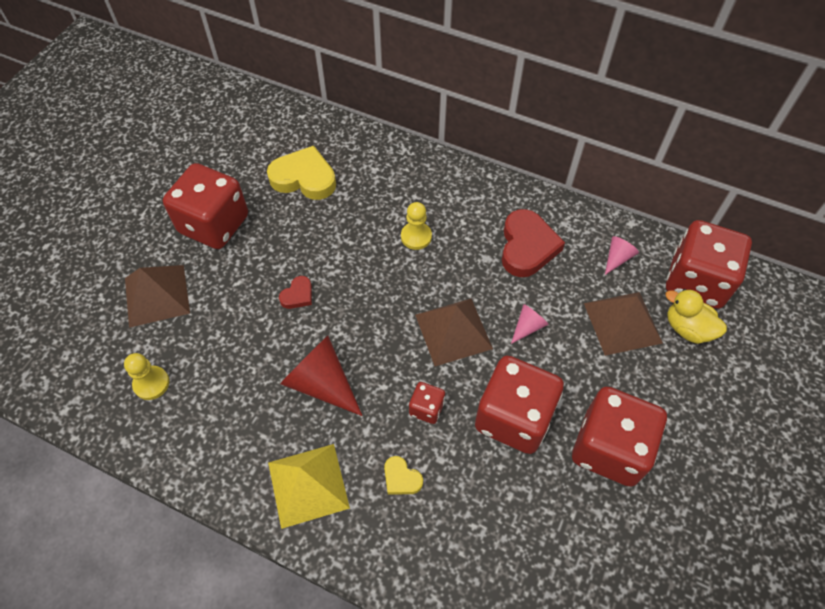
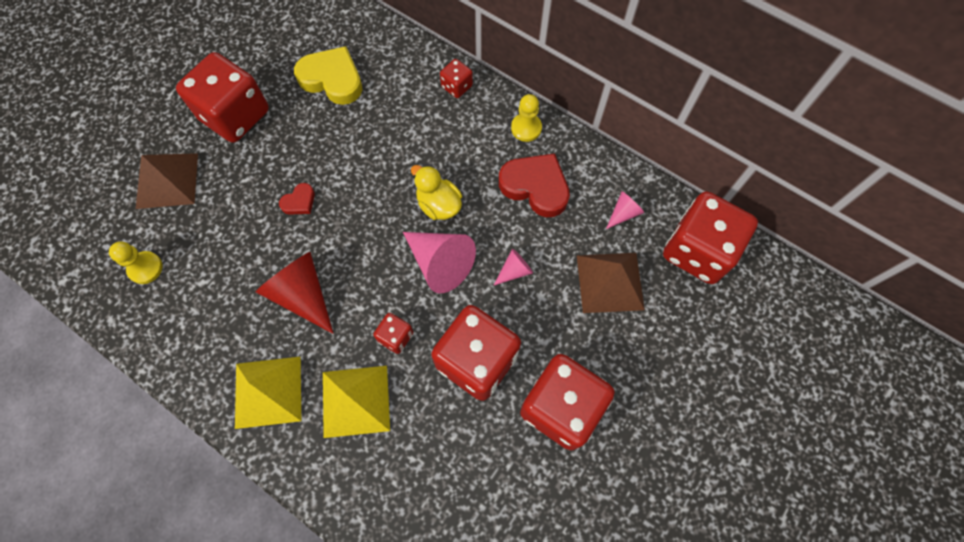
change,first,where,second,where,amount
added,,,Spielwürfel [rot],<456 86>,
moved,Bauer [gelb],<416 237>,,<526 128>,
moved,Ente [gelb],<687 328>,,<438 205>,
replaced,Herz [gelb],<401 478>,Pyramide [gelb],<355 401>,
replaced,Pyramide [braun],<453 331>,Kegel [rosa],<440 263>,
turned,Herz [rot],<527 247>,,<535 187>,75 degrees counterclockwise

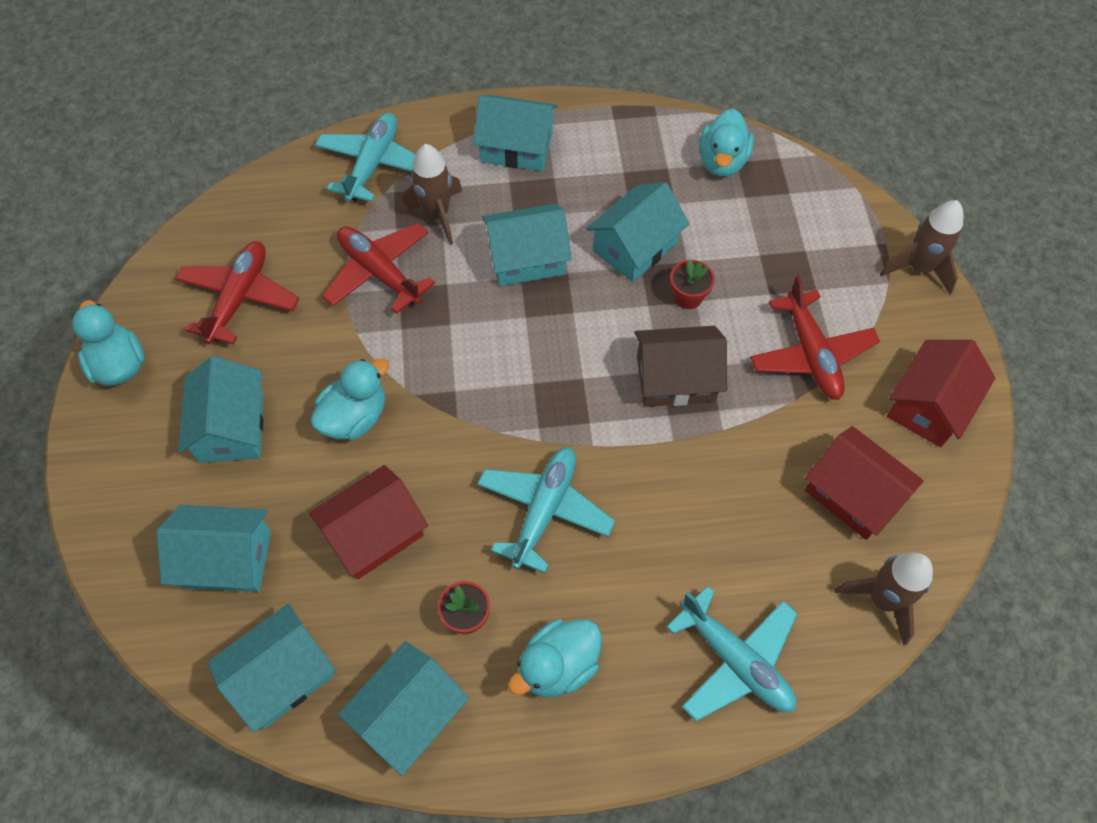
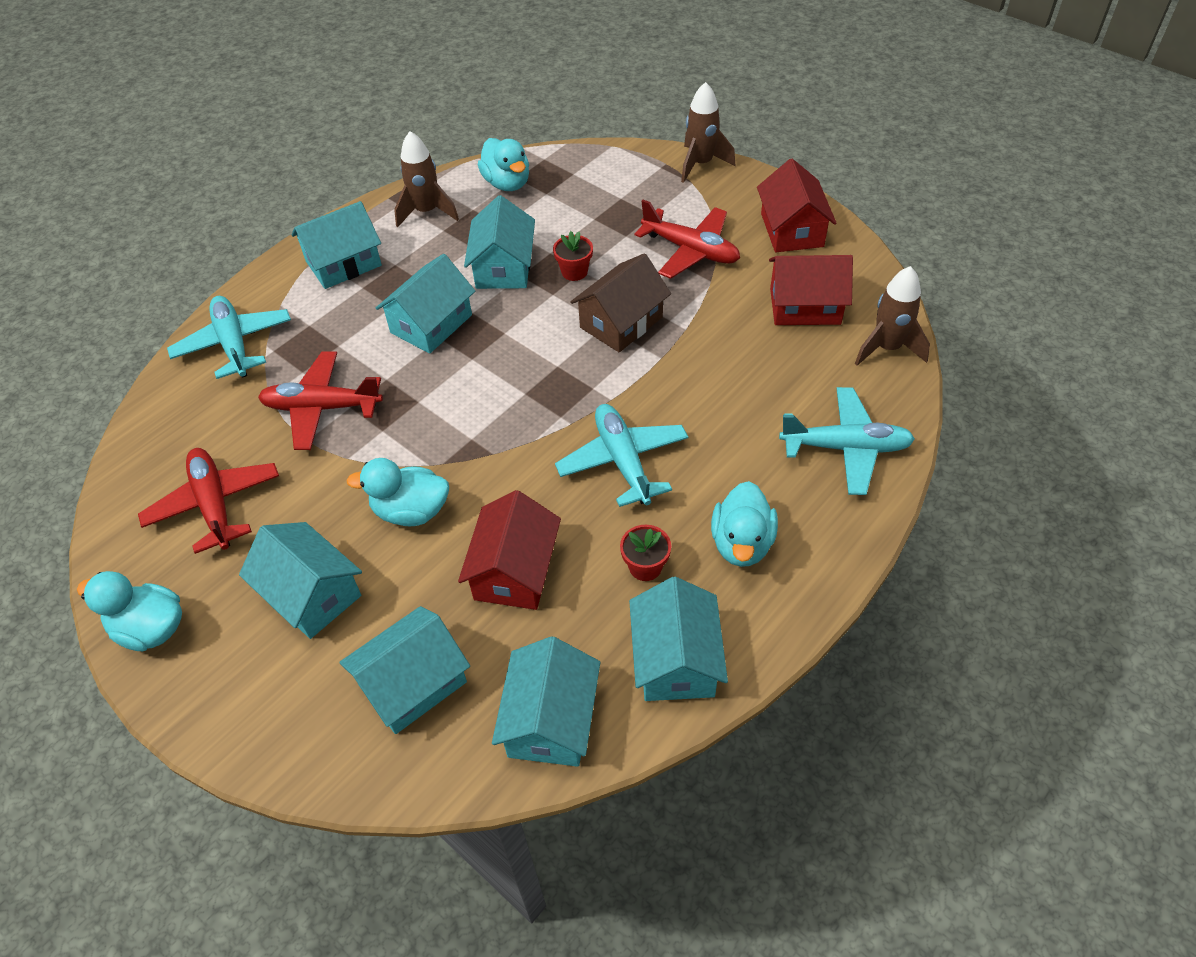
change,first,where,second,where,amount
moved,Rakete [braun],<436 215>,,<427 212>,
turned,Ente [türkis],<355 417>,,<411 511>,90 degrees counterclockwise

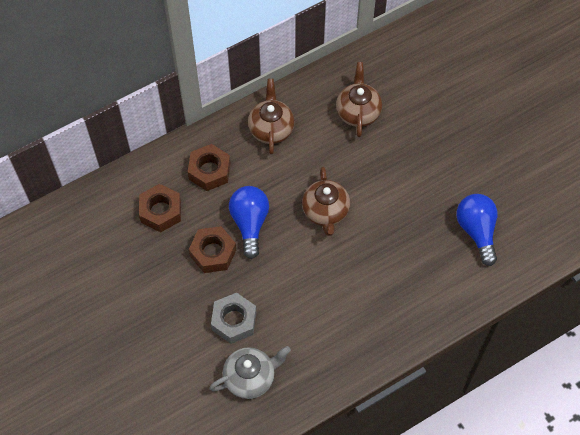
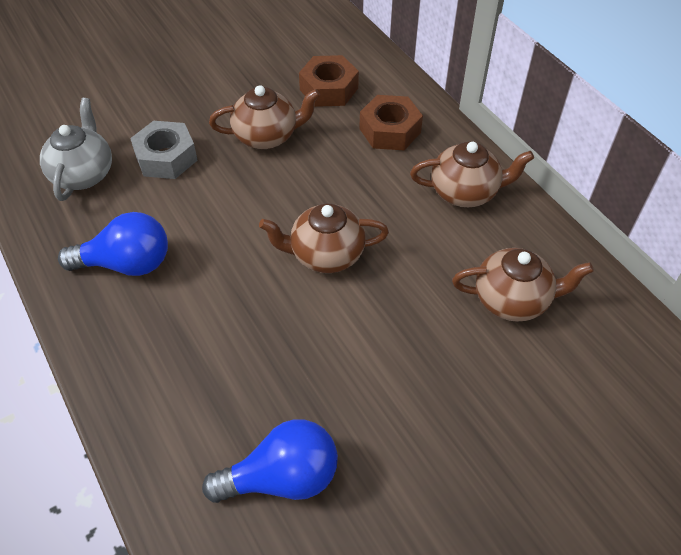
change,first,where,second,where,amount
moved,Glühbirne [blau],<250 223>,,<127 264>,
replaced,Sechskantmutter [braun],<213 253>,Teekanne [braun],<267 136>,
turned,Teekanne [grau],<250 378>,,<83 174>,150 degrees counterclockwise

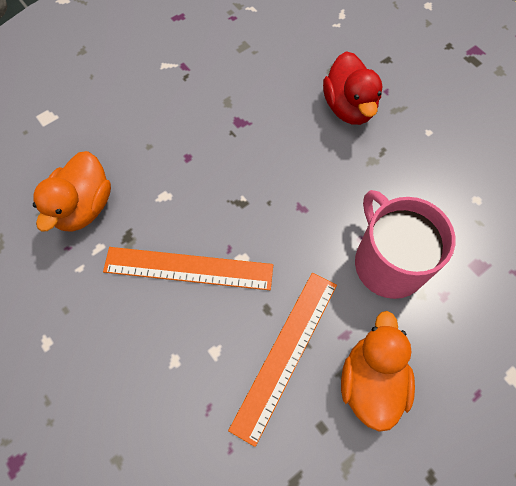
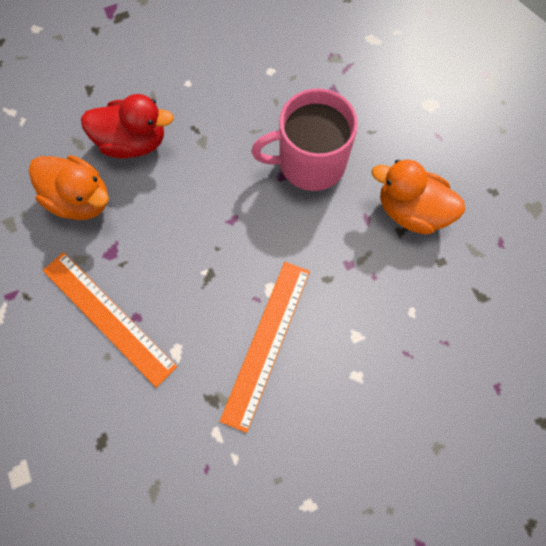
change,first,where,second,where,amount
moved,Ente [orange],<83 207>,,<80 199>,
moved,Lineal [orange],<285 354>,,<108 317>,

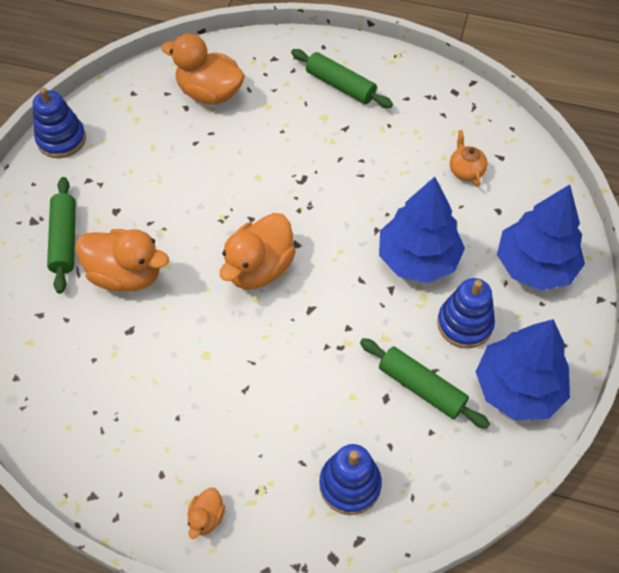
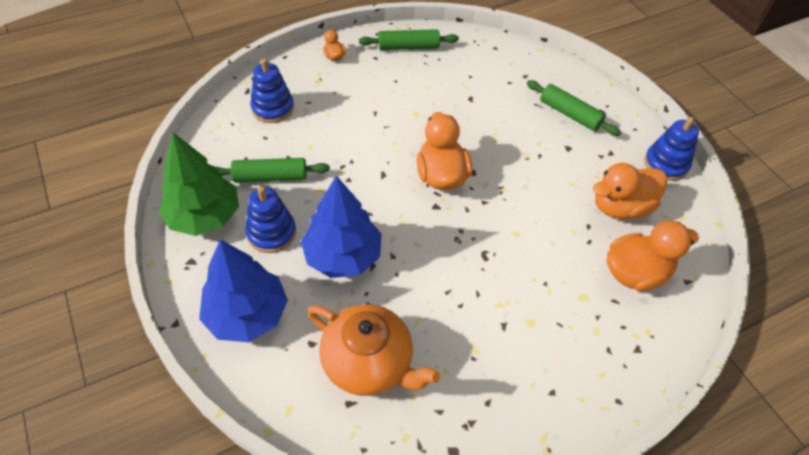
change,first,where,second,where,amount
moved,Ente [orange],<126 275>,,<620 207>,
moved,Nudelholz [grün],<340 85>,,<408 47>,
recoloured,Baum [blau],<518 388>,Baum [grün],<204 216>,
resized,Teekanne [orange],<466 170>,,<369 363>,x2.18

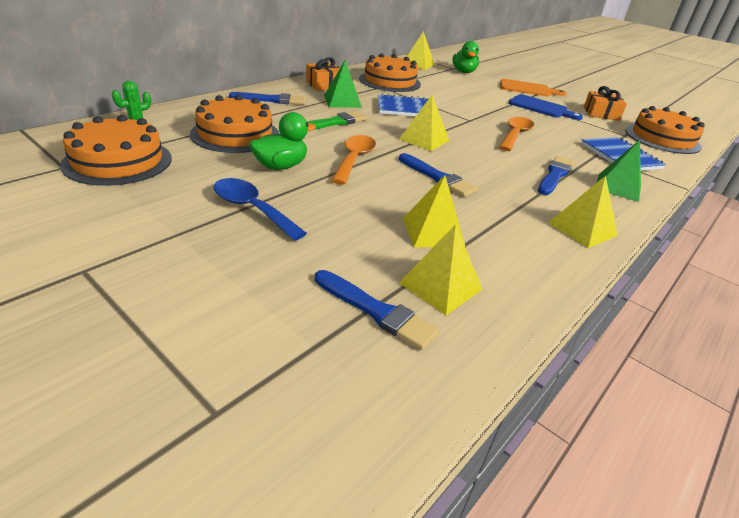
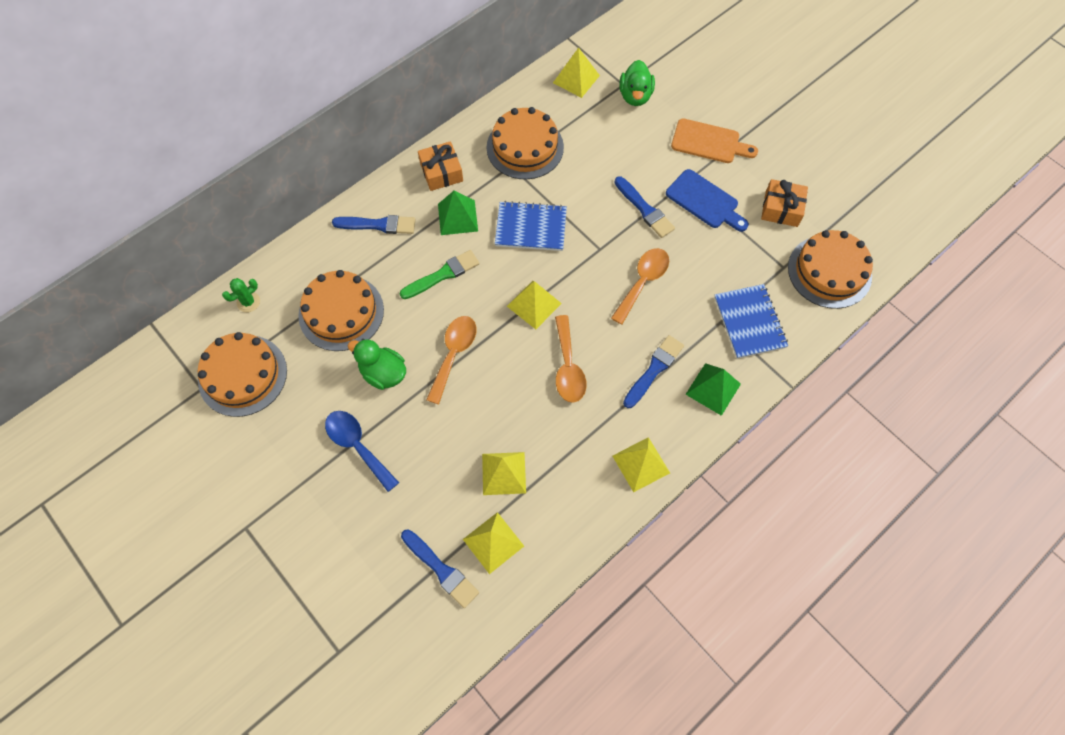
change,first,where,second,where,amount
added,,,Löffel [orange],<568 367>,
moved,Pinsel [blau],<437 177>,,<644 209>,
turned,Ente [grün],<281 166>,,<383 373>,120 degrees counterclockwise

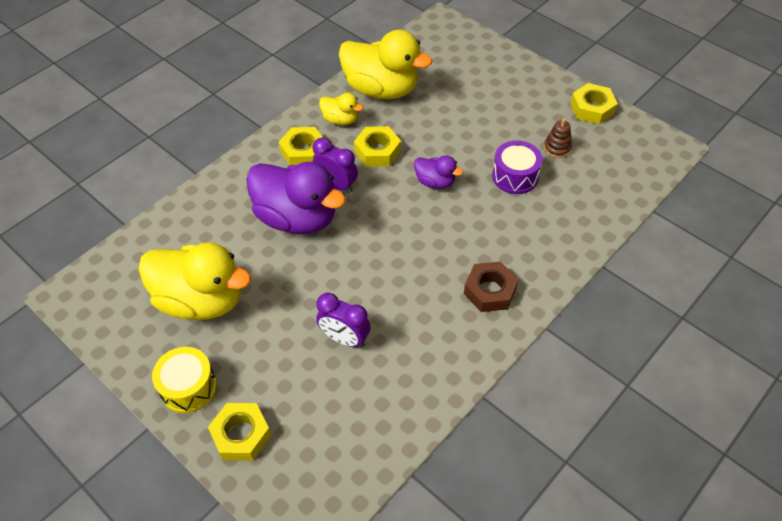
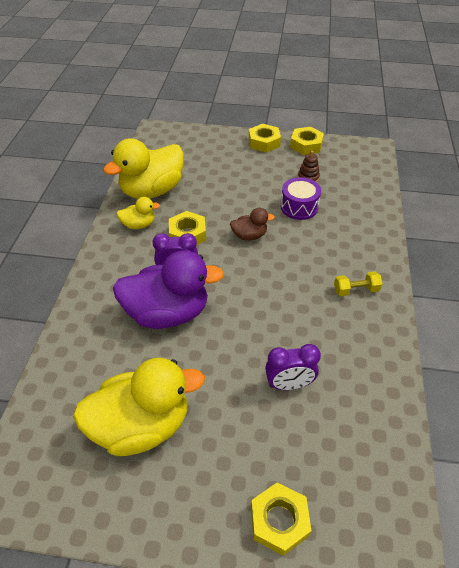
change,first,where,second,where,amount
removed,Trommel [gelb],<188 387>,,,
moved,Sechskantmutter [gelb],<303 152>,,<264 142>,
replaced,Sechskantmutter [braun],<490 291>,Hantel [gelb],<356 290>,
recoloured,Ente [lila],<435 182>,Ente [braun],<249 236>,
turned,Ente [gelb],<382 89>,,<152 190>,150 degrees clockwise

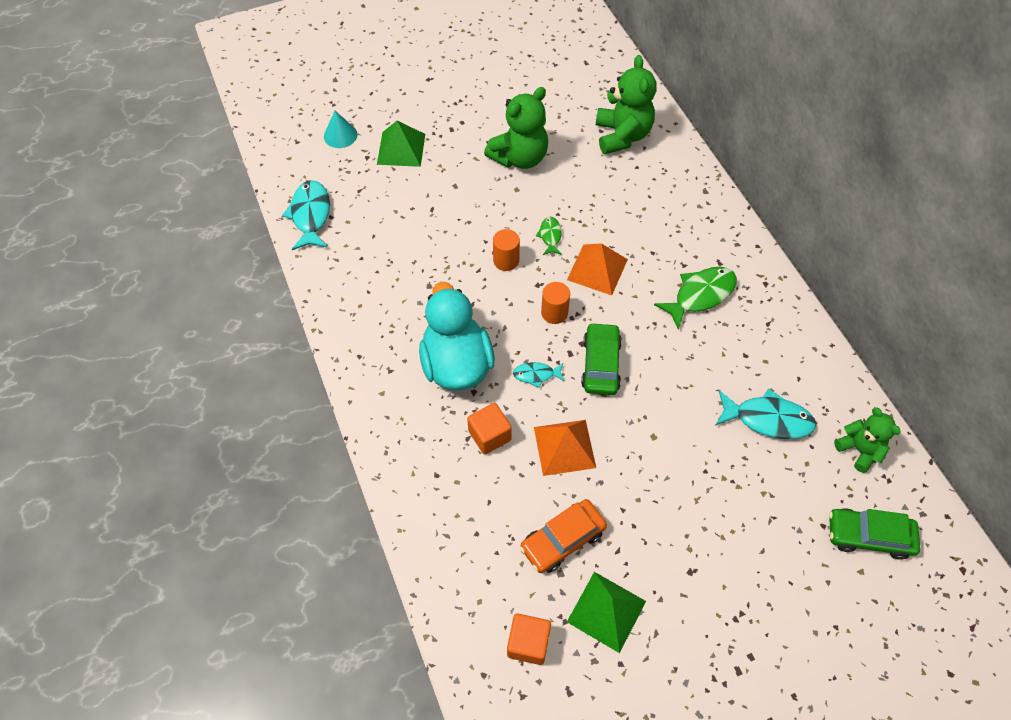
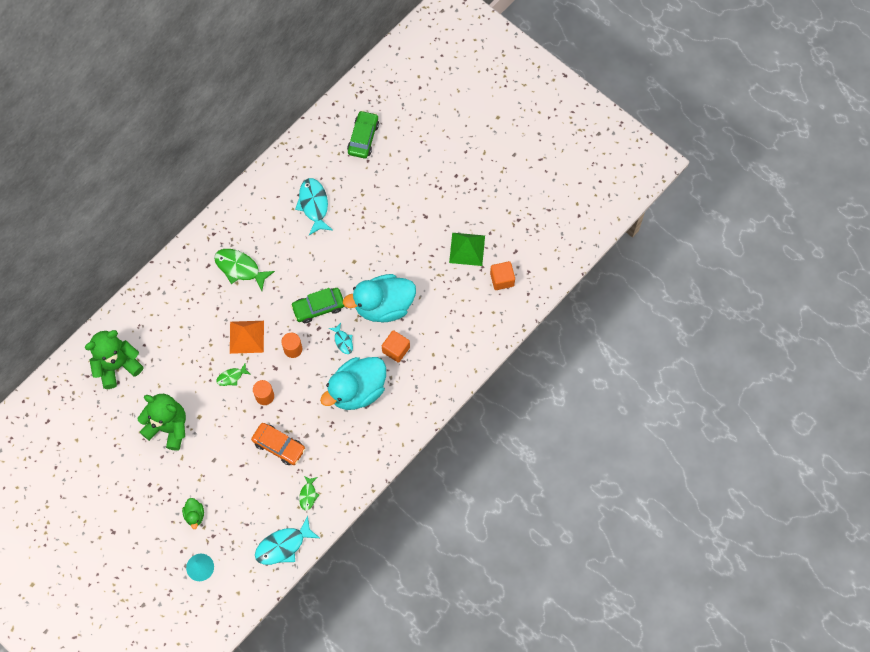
change,first,where,second,where,amount
removed,Teddybär [grün],<859 450>,,,
added,,,Fisch [grün],<308 495>,
moved,Auto [orange],<562 540>,,<279 446>,
replaced,Pyramide [grün],<401 149>,Ente [grün],<194 515>,
replaced,Pyramide [orange],<564 447>,Ente [türkis],<383 306>,
turned,Auto [grün],<868 536>,,<363 138>,150 degrees counterclockwise

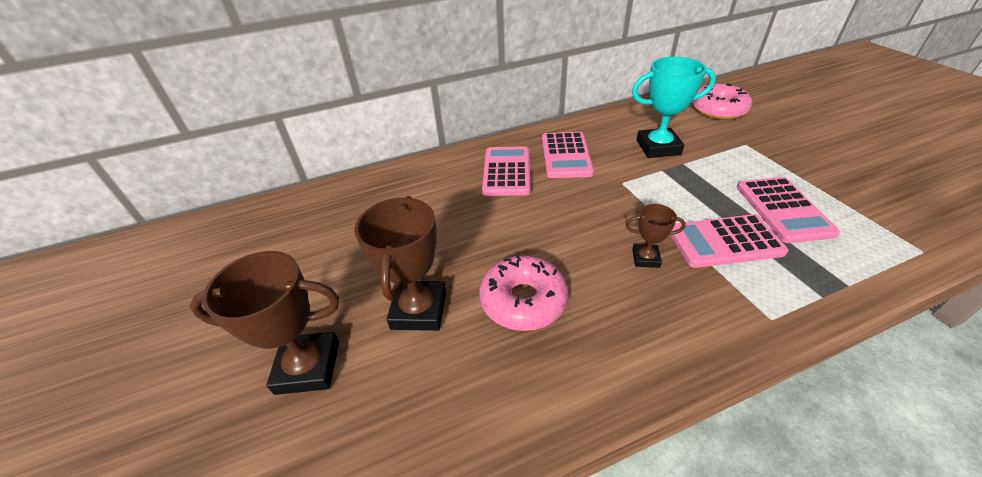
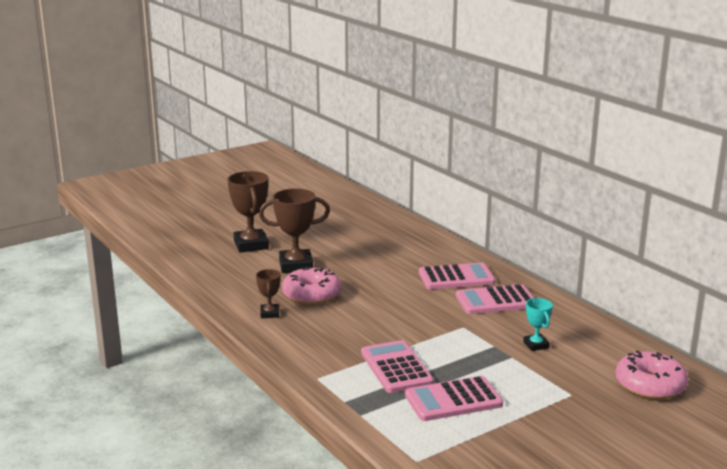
change,first,where,second,where,amount
moved,Pokal [braun],<645 258>,,<269 313>,
resized,Pokal [türkis],<658 147>,,<536 345>,x0.53

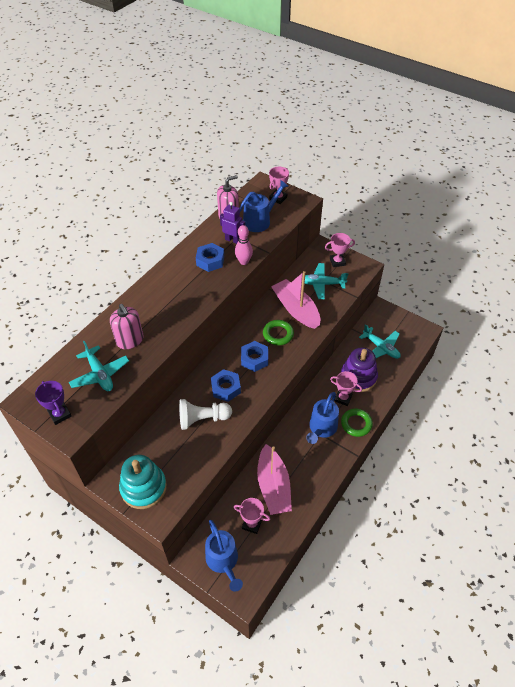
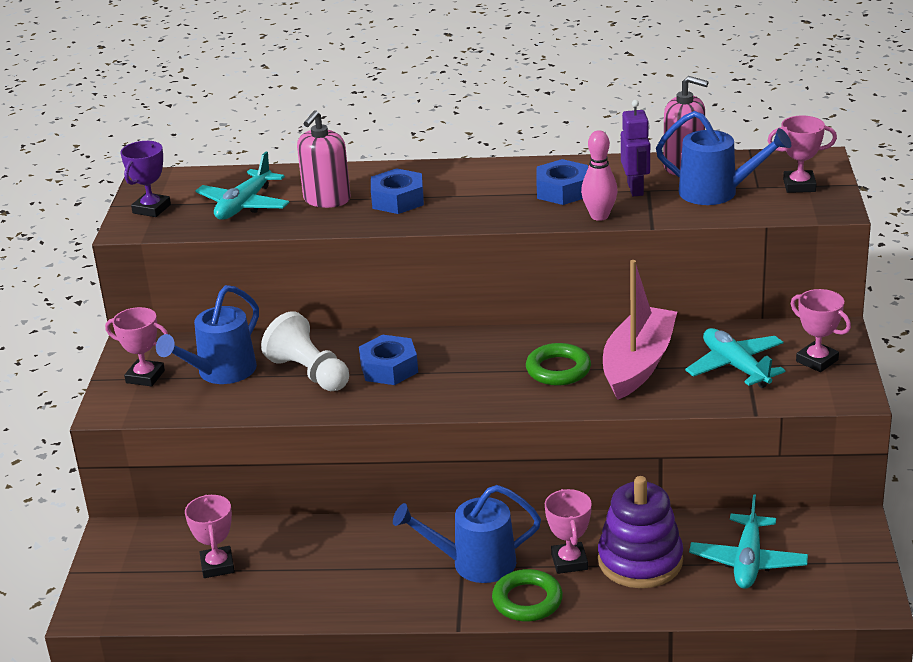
change,first,where,second,where,amount
removed,Boot [rosa],<273 486>,,,
moved,Gießkanne [blau],<223 561>,,<220 372>,
moved,Sechskantmutter [blau],<254 359>,,<398 200>,
replaced,Stapelspielzeug [türkis],<143 488>,Pokal [rosa],<145 377>,

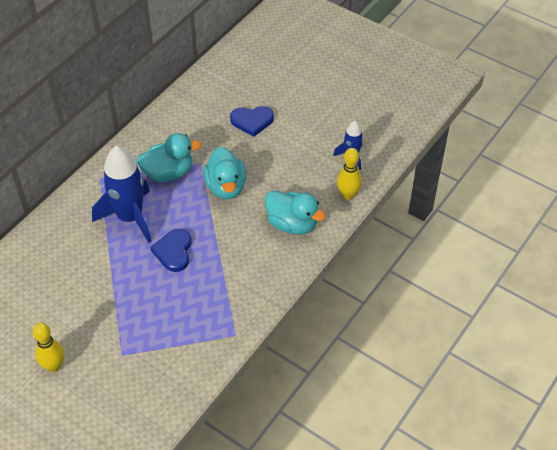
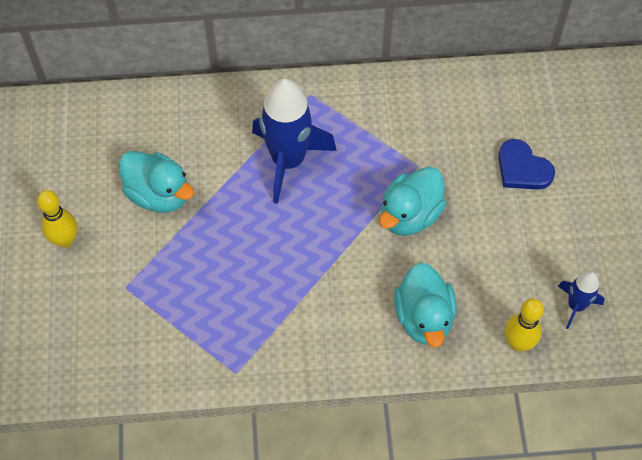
change,first,where,second,where,amount
removed,Herz [blau],<174 251>,,,
moved,Ente [türkis],<168 173>,,<159 194>,

